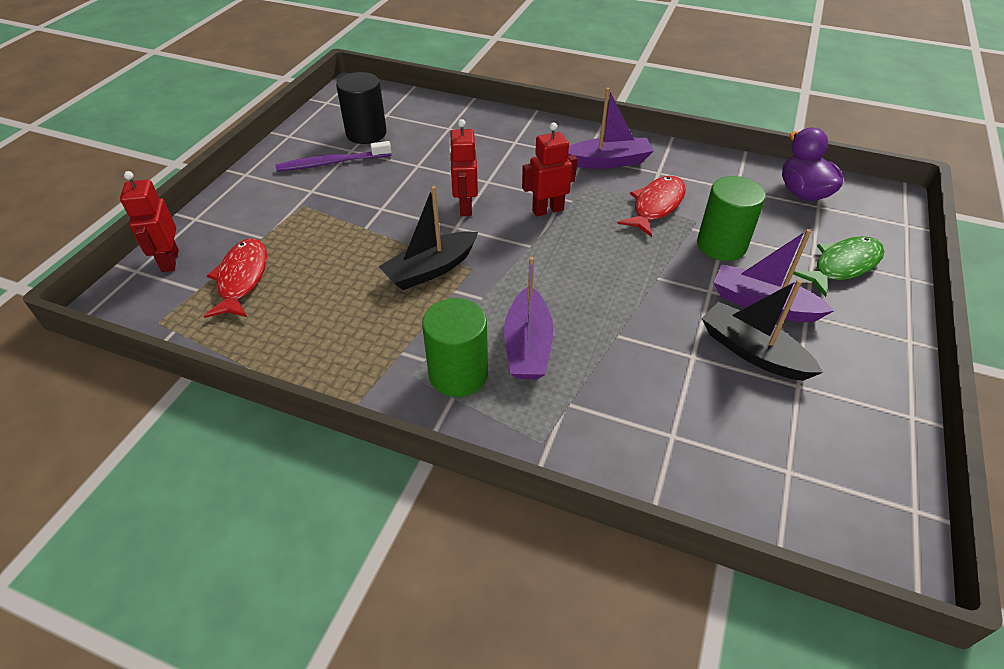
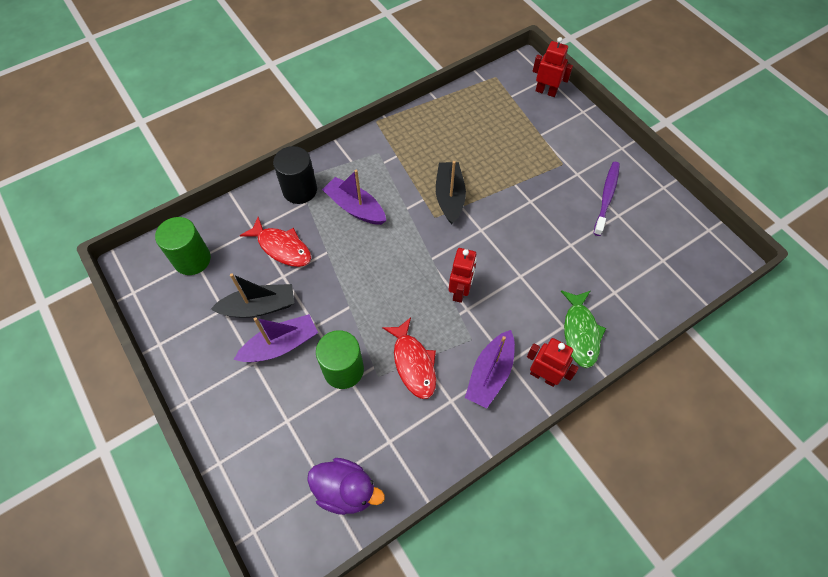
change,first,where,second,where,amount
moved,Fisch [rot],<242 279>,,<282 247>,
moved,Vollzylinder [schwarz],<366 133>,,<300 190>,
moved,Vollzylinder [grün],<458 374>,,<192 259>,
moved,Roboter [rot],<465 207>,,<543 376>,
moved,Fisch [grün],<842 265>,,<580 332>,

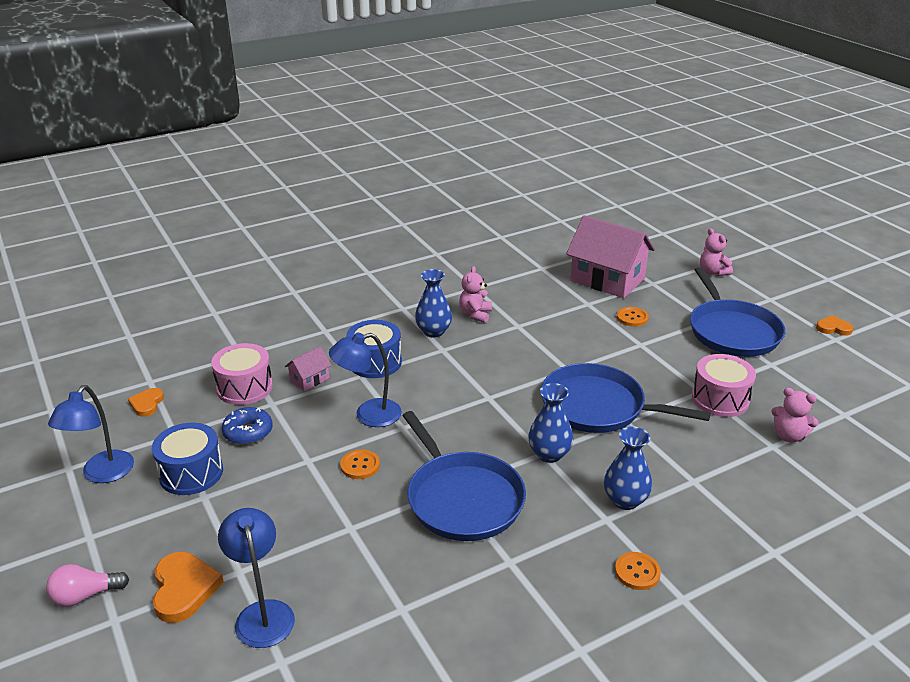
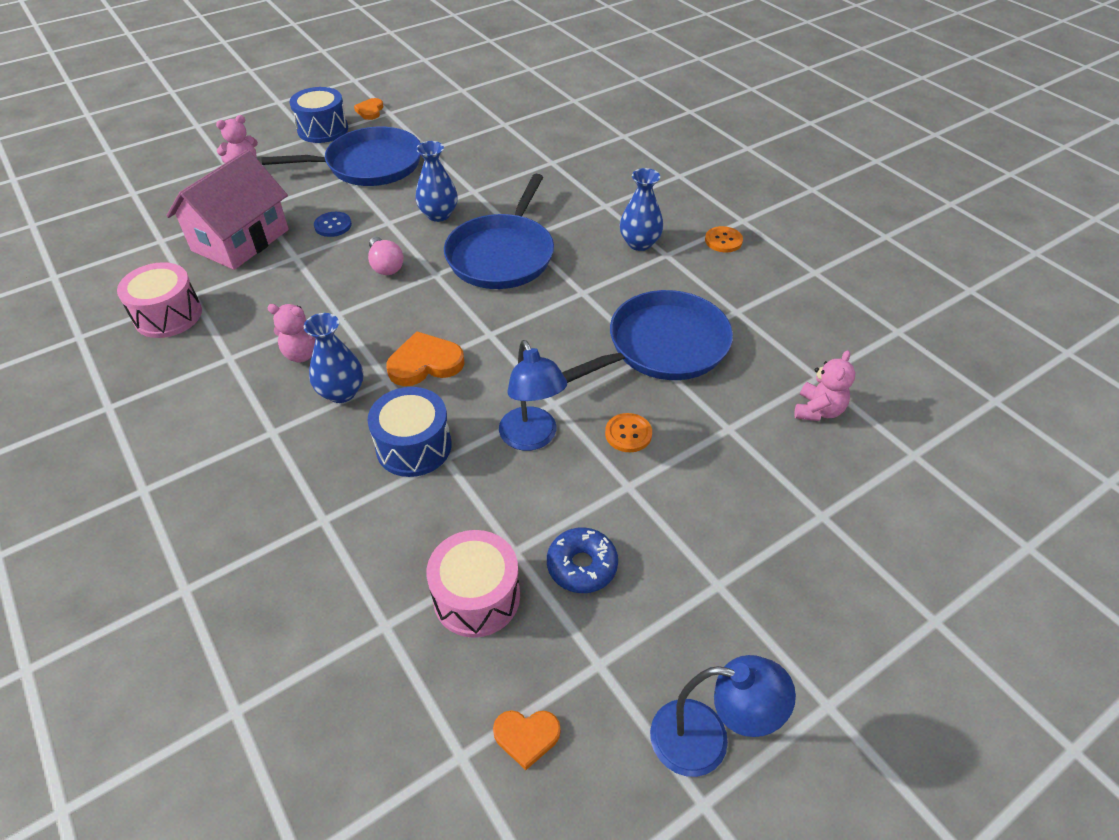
change,first,where,second,where,amount
removed,Lampe [blau],<262 613>,,,
removed,Haus [rosa],<309 379>,,,
moved,Glühbirne [rosa],<85 595>,,<385 266>,
moved,Trommel [blau],<191 473>,,<323 129>,
moved,Herz [orange],<184 589>,,<425 363>,
moved,Vase [blau],<549 454>,,<438 214>,
moved,Trommel [rosa],<720 399>,,<168 315>,
moved,Teddybär [rosa],<789 436>,,<818 410>,
recoloured,Knopf [orange],<632 318>,Knopf [blau],<333 225>,

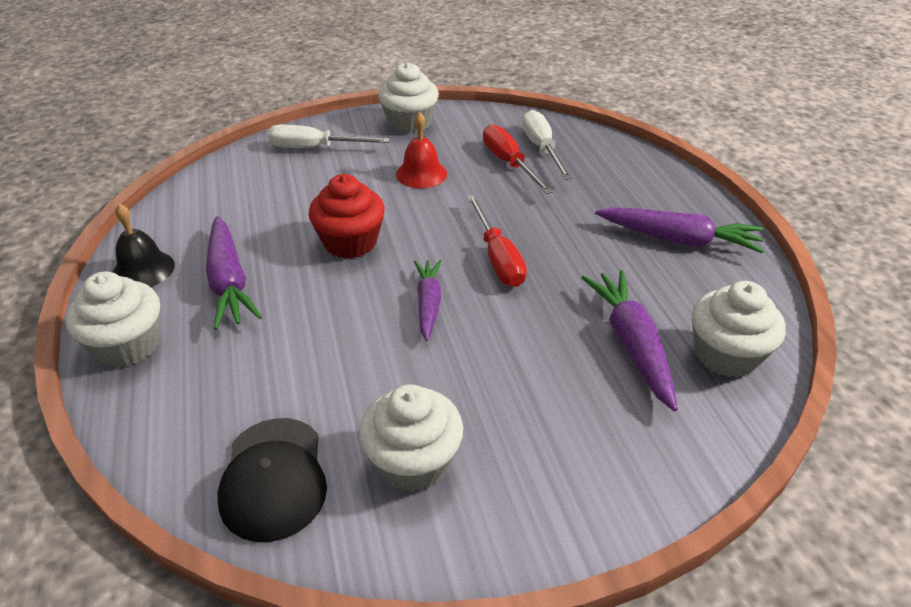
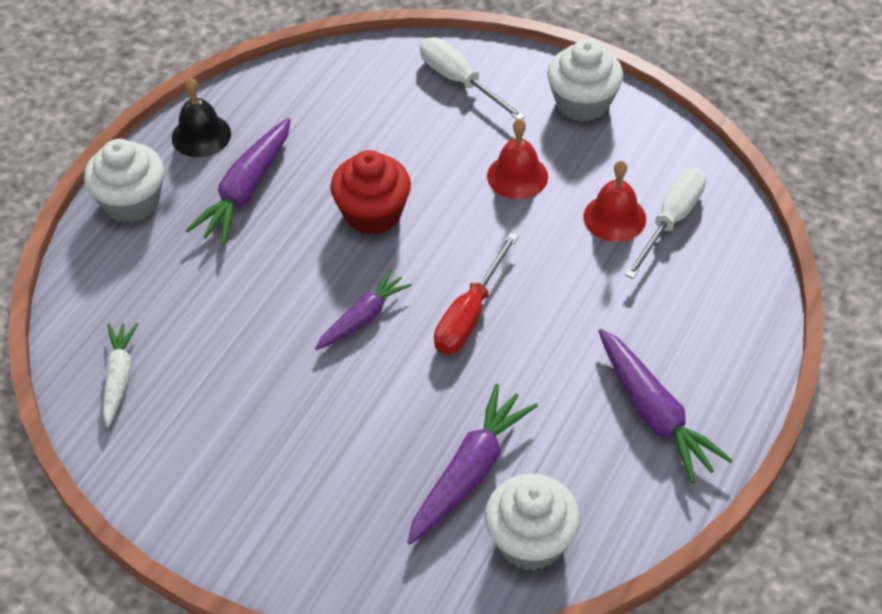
change,first,where,second,where,amount
removed,Muffin [weiß],<413 462>,,,
replaced,Kappe [schwarz],<273 478>,Karotte [weiß],<119 377>,
replaced,Schraubenzieher [rot],<509 163>,Glocke [rot],<614 217>,

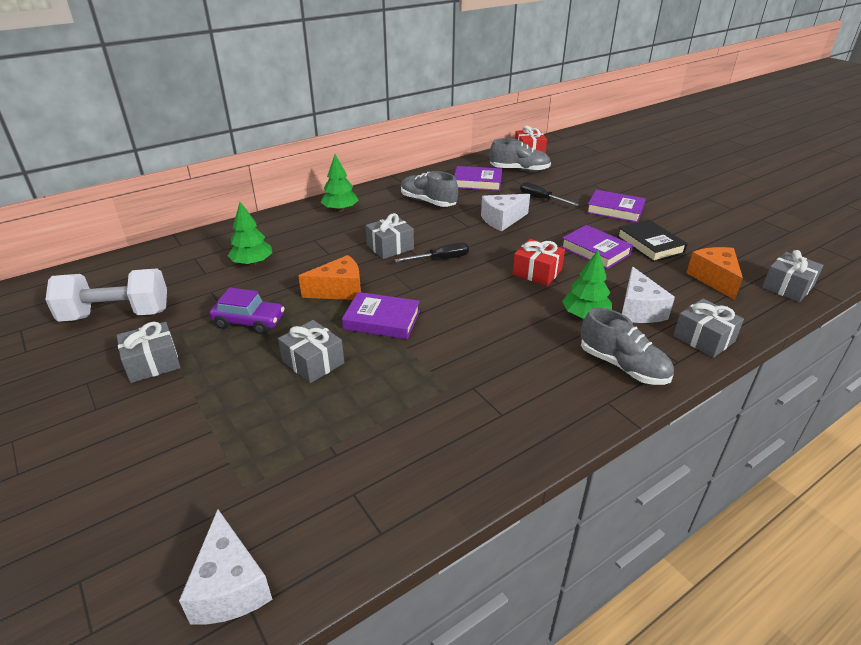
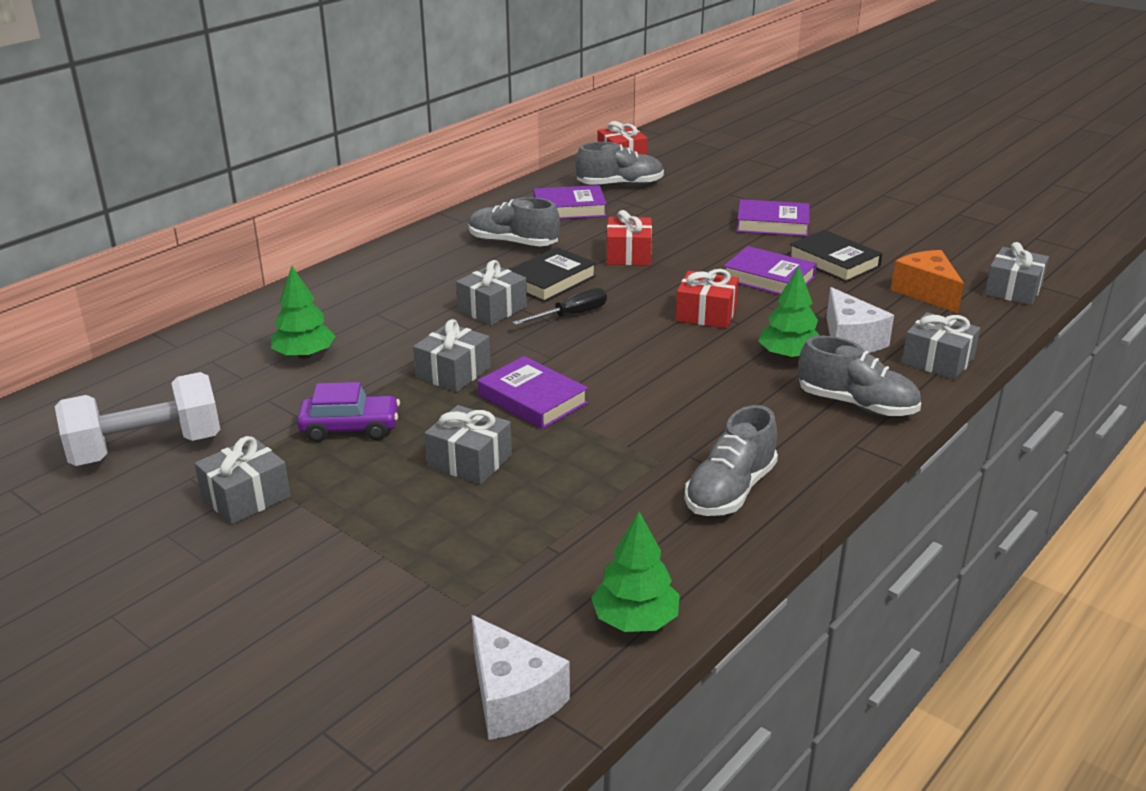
change,first,where,second,where,amount
removed,Schraubenzieher [schwarz],<541 199>,,,
added,,,Buch [schwarz],<550 281>,
added,,,Schuh [grau],<730 491>,
moved,Baum [grün],<340 209>,,<635 620>,
replaced,Käse [orange],<339 290>,Geschenk [grau],<453 372>,
replaced,Käse [weiß],<502 220>,Geschenk [rot],<628 255>,
turned,Buch [lila],<382 320>,,<532 399>,45 degrees clockwise

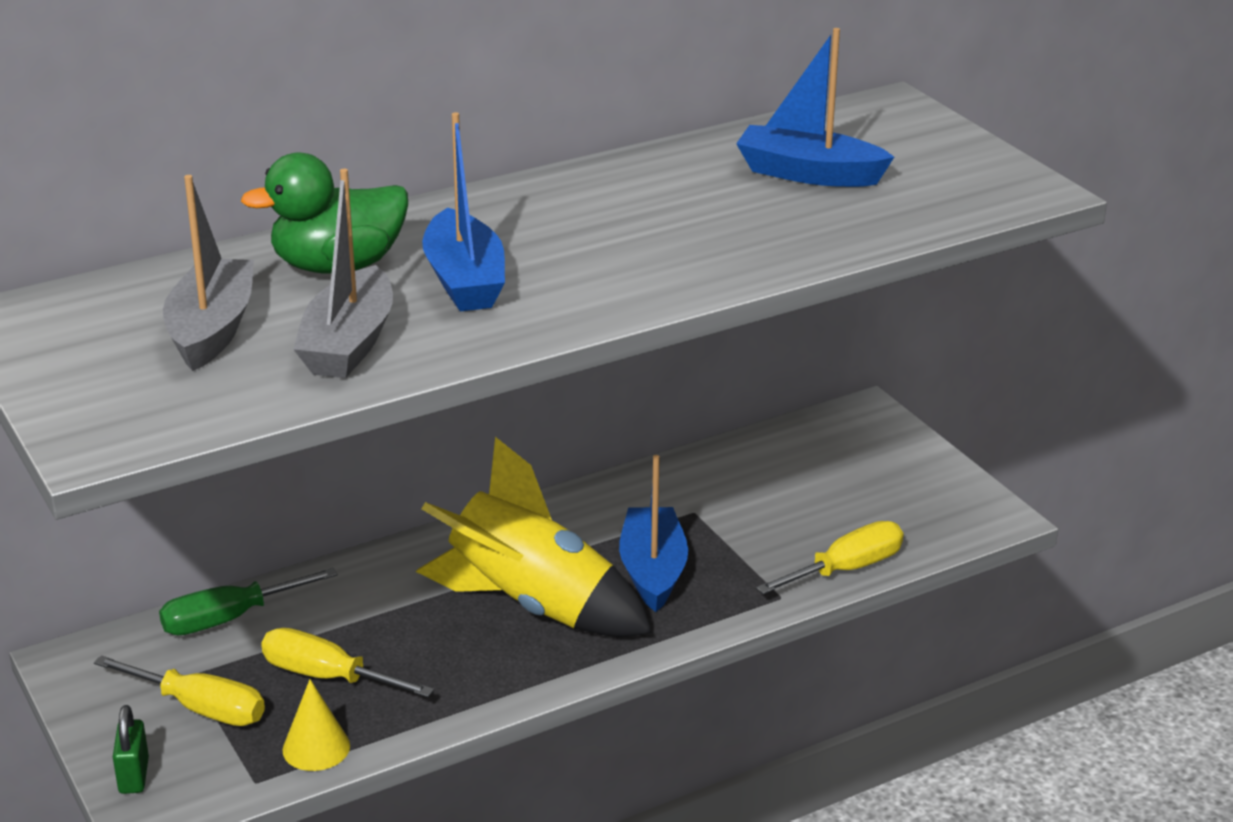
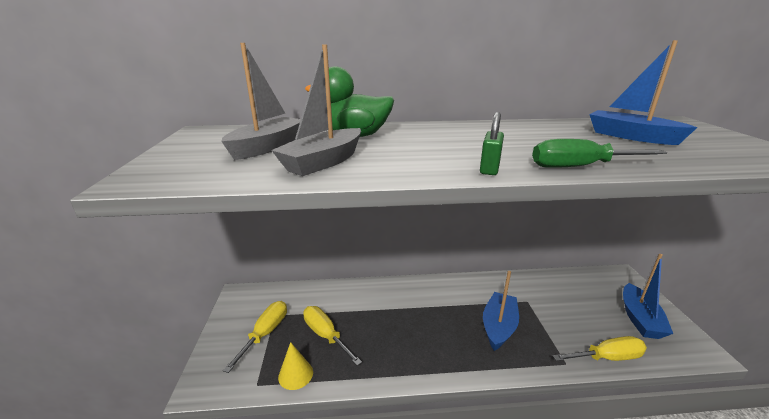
change,first,where,second,where,amount
removed,Rakete [gelb],<531 604>,,,
moved,Vorhängeschloss [grün],<134 776>,,<489 169>,
moved,Schraubenzieher [grün],<229 619>,,<579 167>,
moved,Boot [blau],<464 280>,,<639 319>,
turned,Schraubenzieher [gelb],<200 708>,,<265 333>,120 degrees counterclockwise

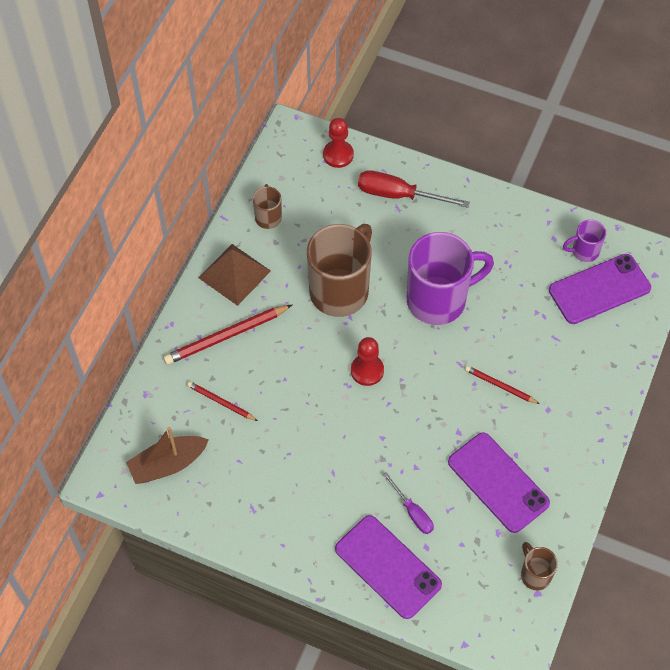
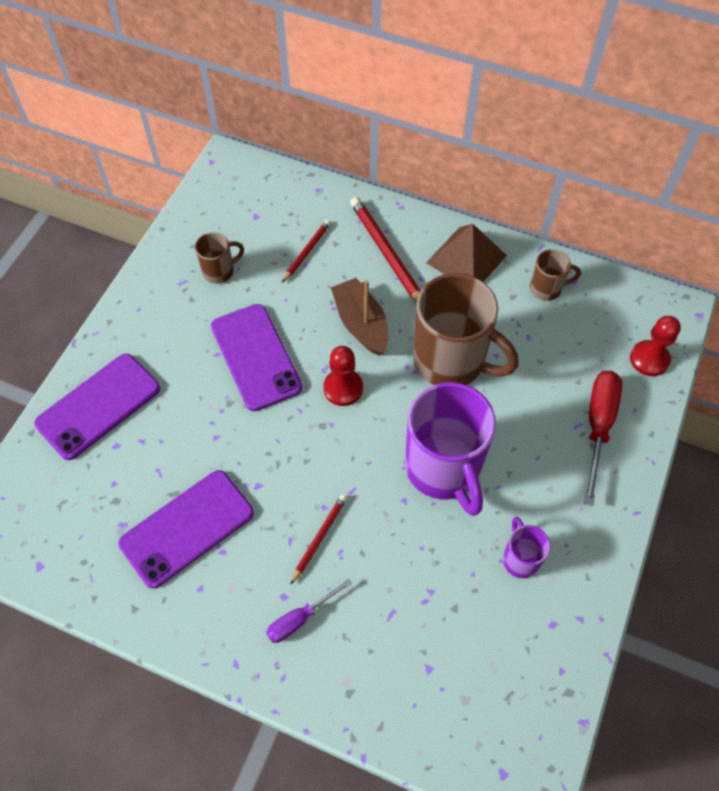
change,first,where,second,where,amount
moved,Boot [braun],<168 464>,,<361 324>,
moved,Schraubenzieher [lila],<413 512>,,<300 619>,
moved,Tasse [braun],<535 574>,,<219 271>,
moved,Handy [lila],<599 289>,,<255 357>,
moved,Tasse [lila],<584 251>,,<520 558>,

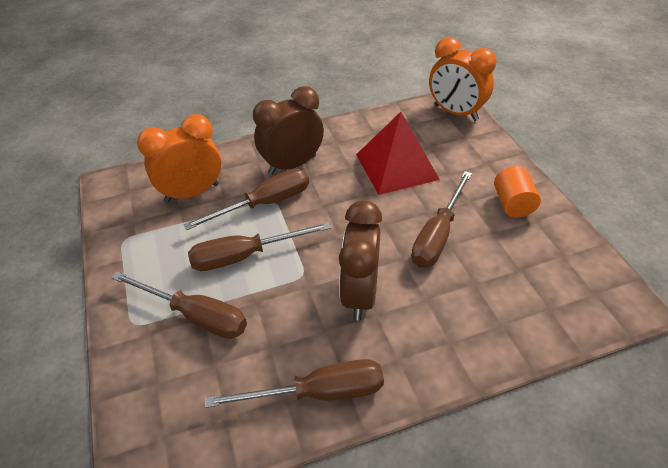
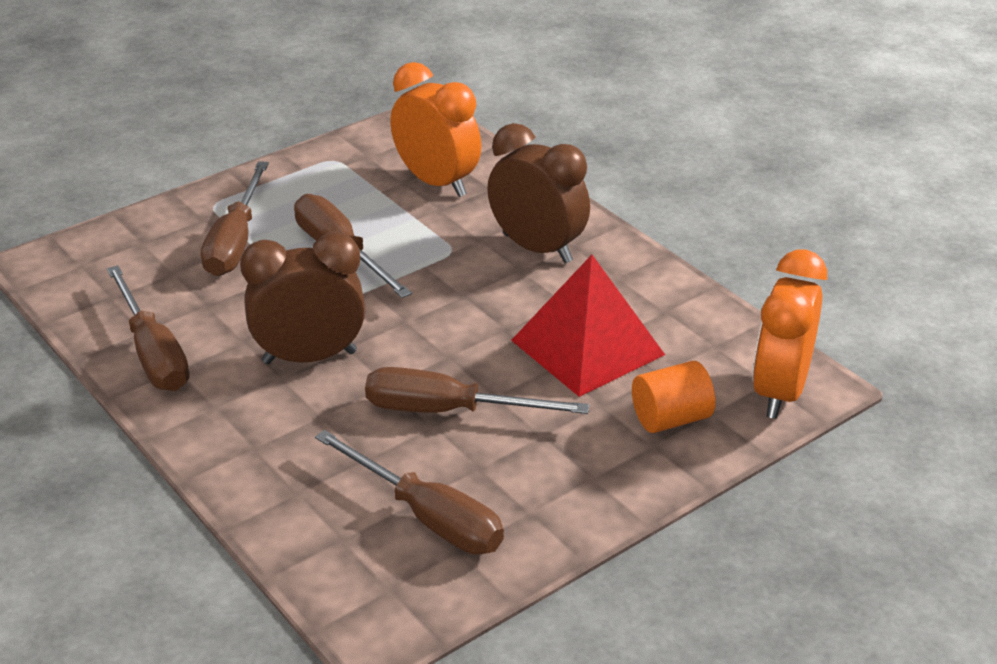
change,first,where,second,where,amount
moved,Schraubenzieher [braun],<265 204>,,<427 517>,
moved,Vollzylinder [orange],<513 204>,,<671 419>,

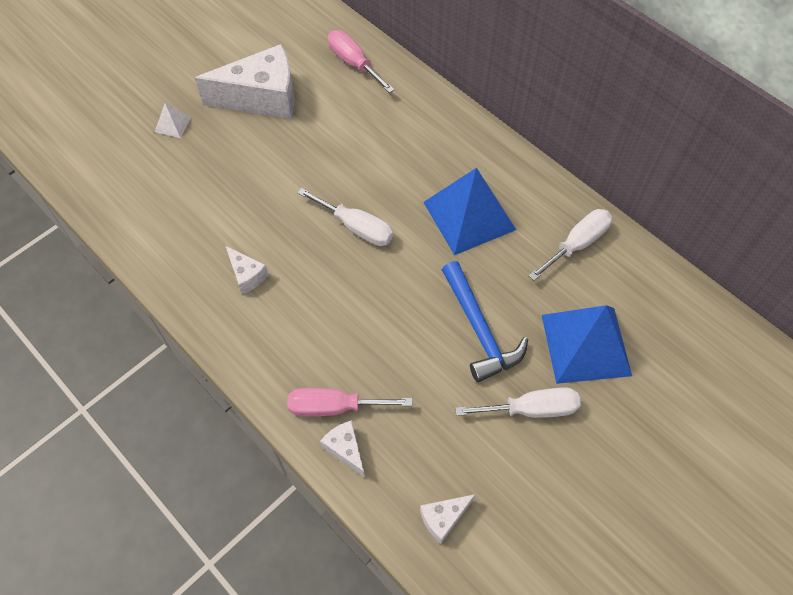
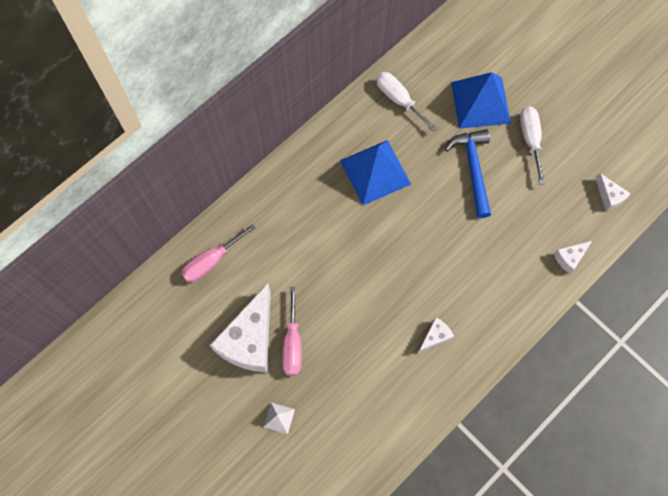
change,first,where,second,where,amount
removed,Schraubenzieher [weiß],<356 227>,,,
moved,Schraubenzieher [rosa],<334 407>,,<292 344>,
turned,Käse [weiß],<262 98>,,<250 340>,150 degrees counterclockwise
turned,Hammer [blau],<479 330>,,<473 169>,75 degrees counterclockwise

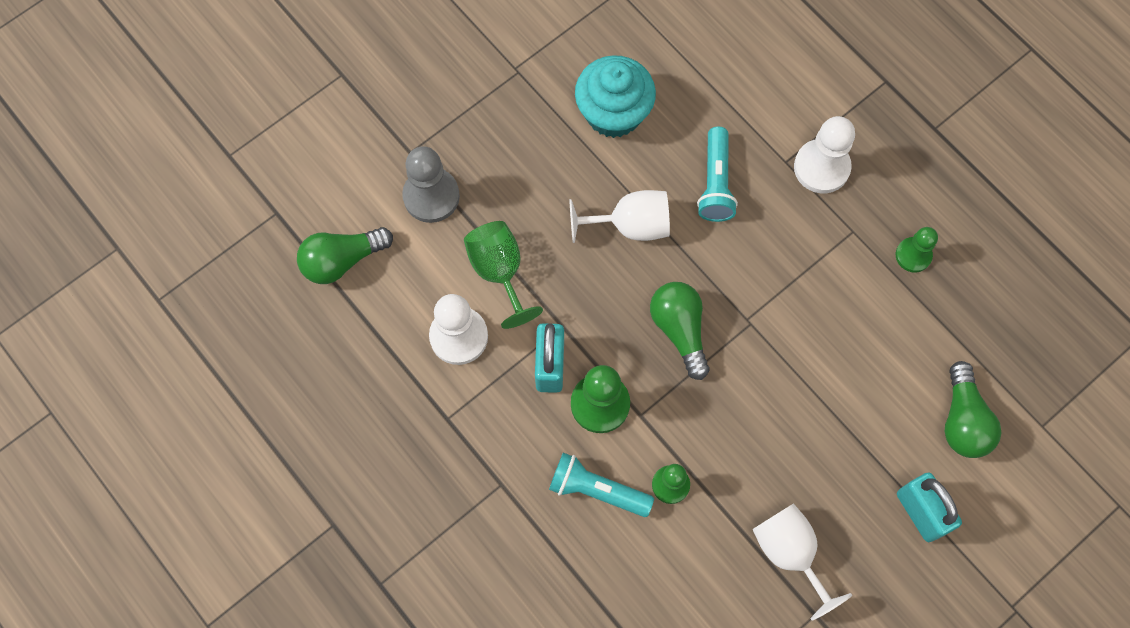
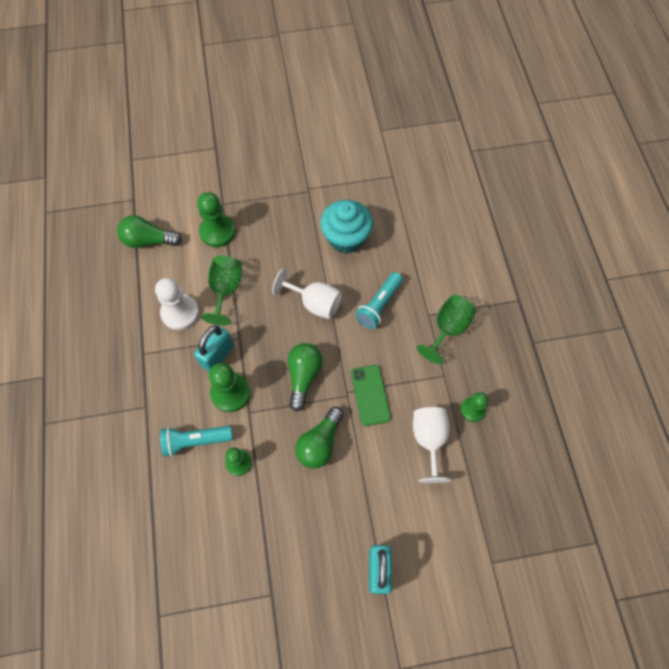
change,first,where,second,where,amount
added,,,Handy [grün],<370 395>,
moved,Kelch [weiß],<789 552>,,<429 440>,
moved,Glühbirne [grün],<963 420>,,<320 443>,
replaced,Bauer [weiß],<821 167>,Kelch [grün],<448 329>,
recoloured,Bauer [grau],<431 196>,Bauer [grün],<217 231>,
turned,Taschenlampe [türkis],<597 490>,,<195 441>,60 degrees counterclockwise

